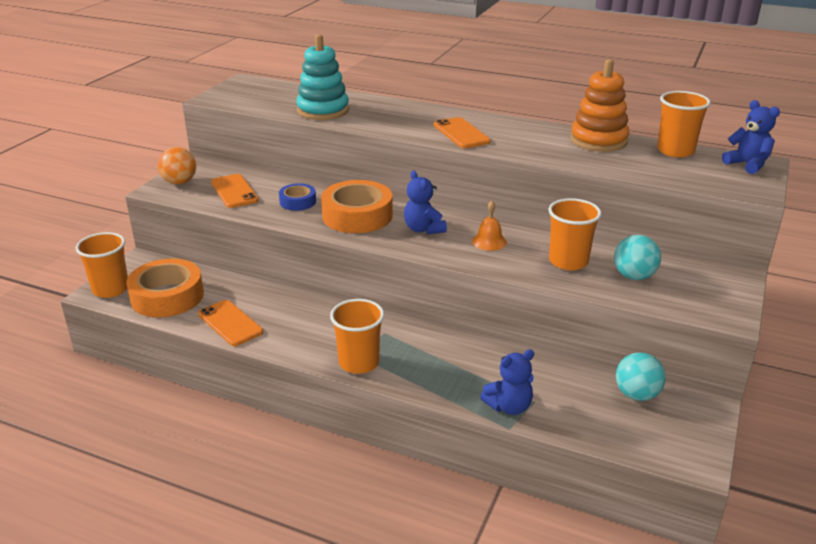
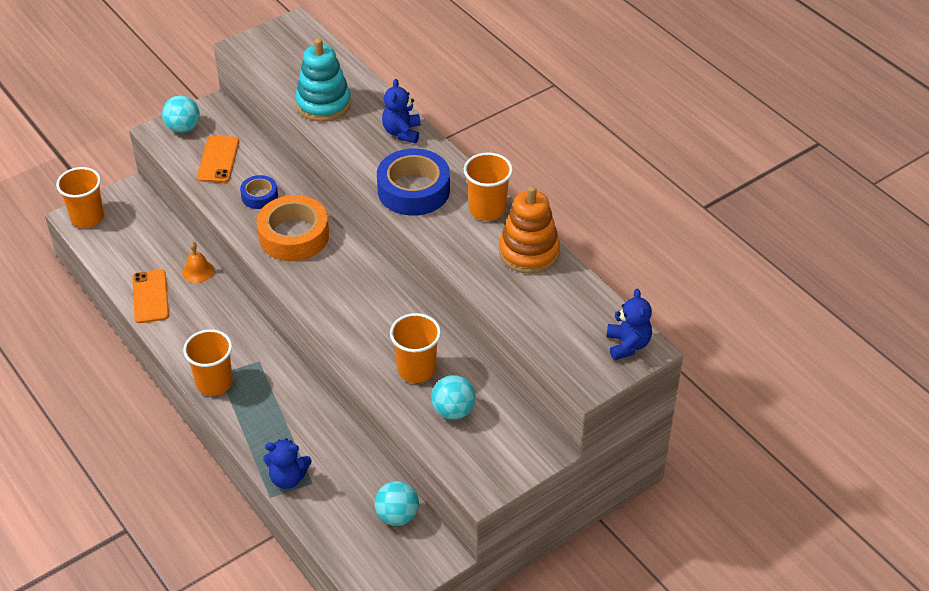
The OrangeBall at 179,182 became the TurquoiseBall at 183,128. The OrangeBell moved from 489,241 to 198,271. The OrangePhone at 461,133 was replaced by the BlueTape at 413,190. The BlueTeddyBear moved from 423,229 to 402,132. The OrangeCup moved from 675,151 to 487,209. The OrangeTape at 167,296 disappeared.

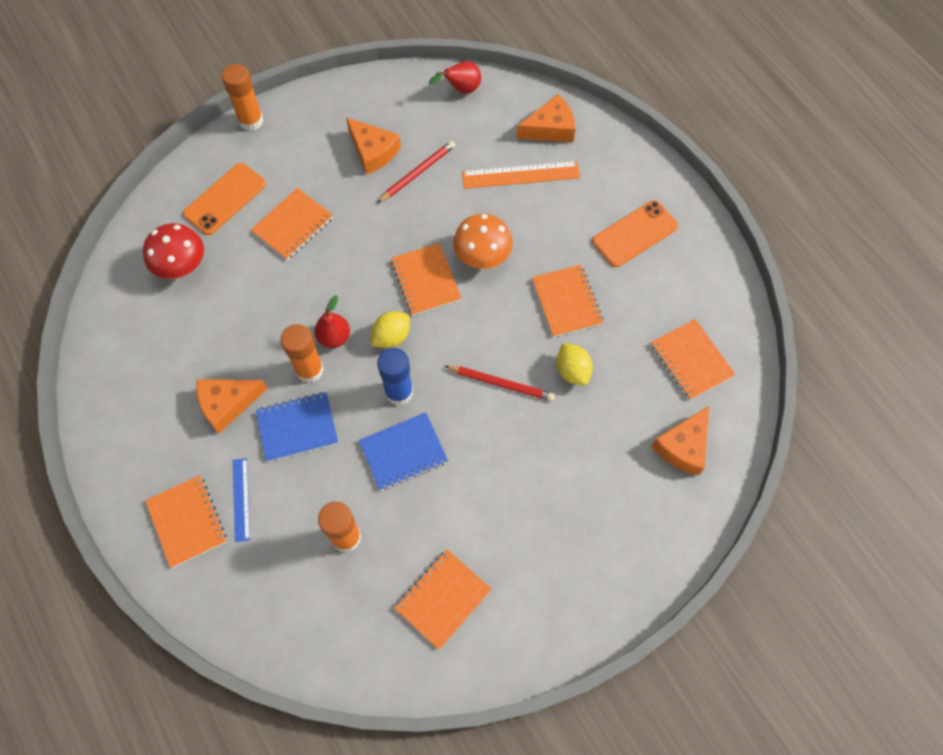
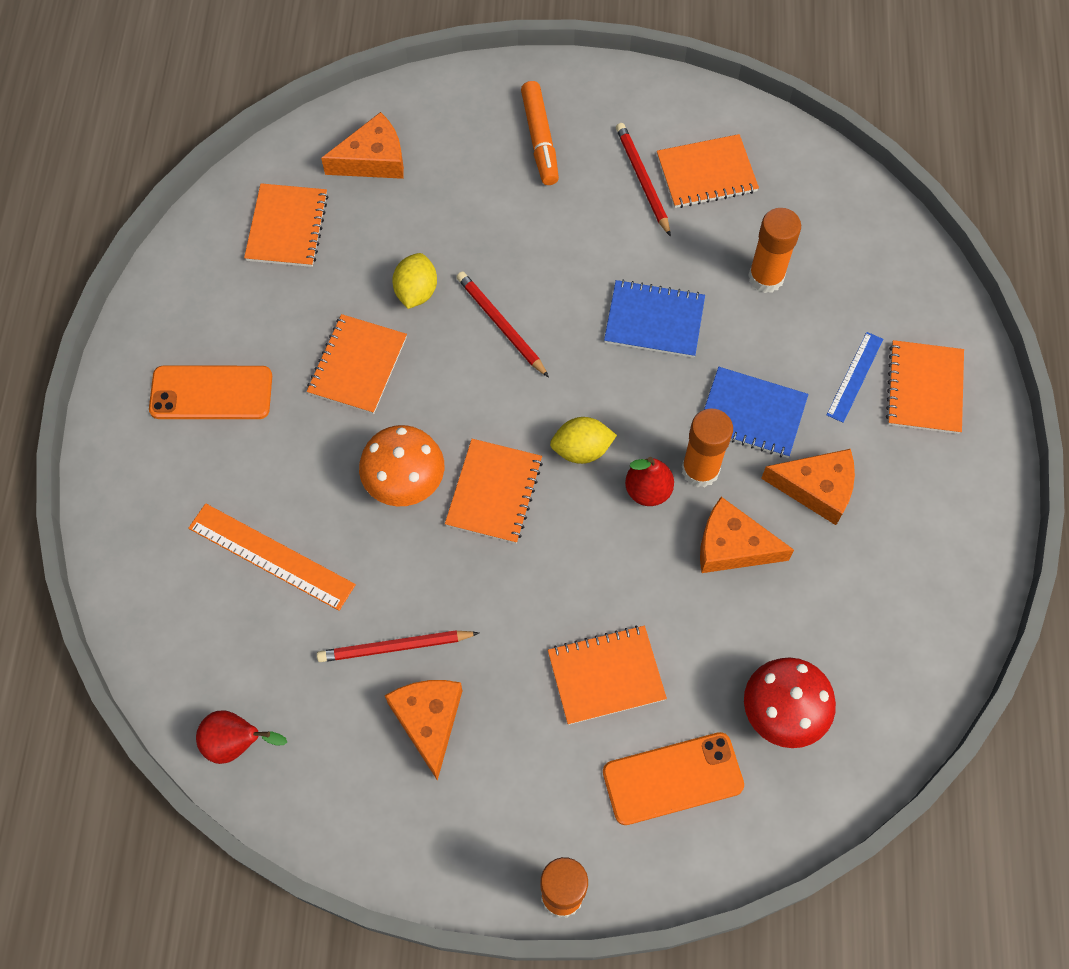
The OrangeMarker at 540,139 appeared. The RedPencil at 643,180 appeared. The OrangeCheese moved from 550,128 to 732,546. The BlueGlueStick at 399,392 disappeared.

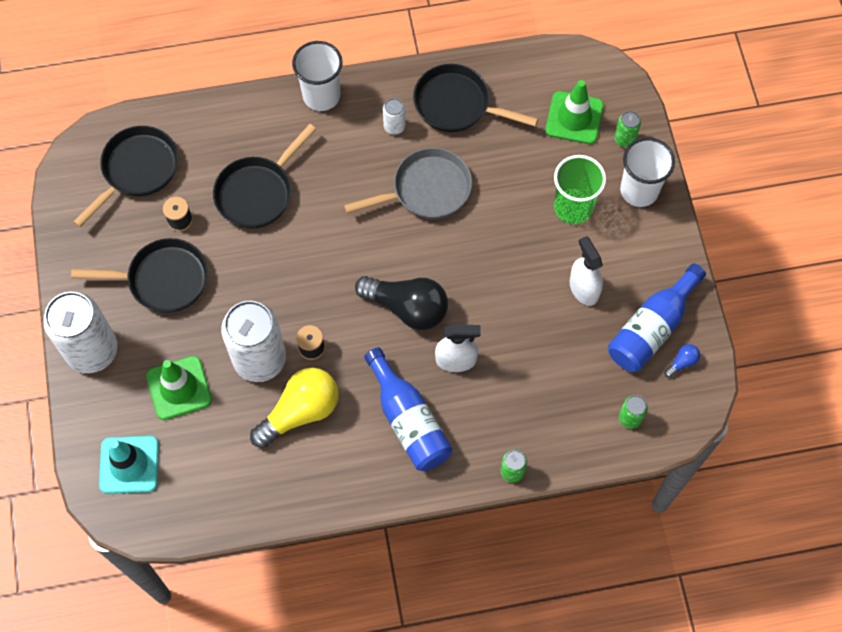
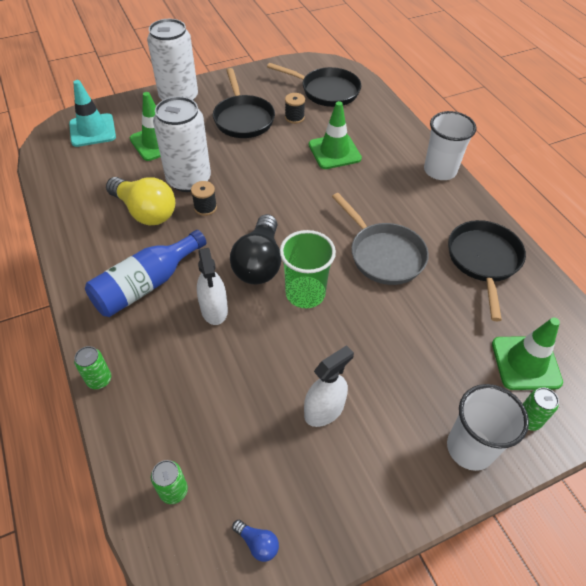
The GreenCup moved from 573,207 to 305,293. The BlackPan at 257,192 was replaced by the GreenTrafficCone at 334,152. The WhiteCan at 394,126 disappeared. The BlueBottle at 652,328 disappeared.

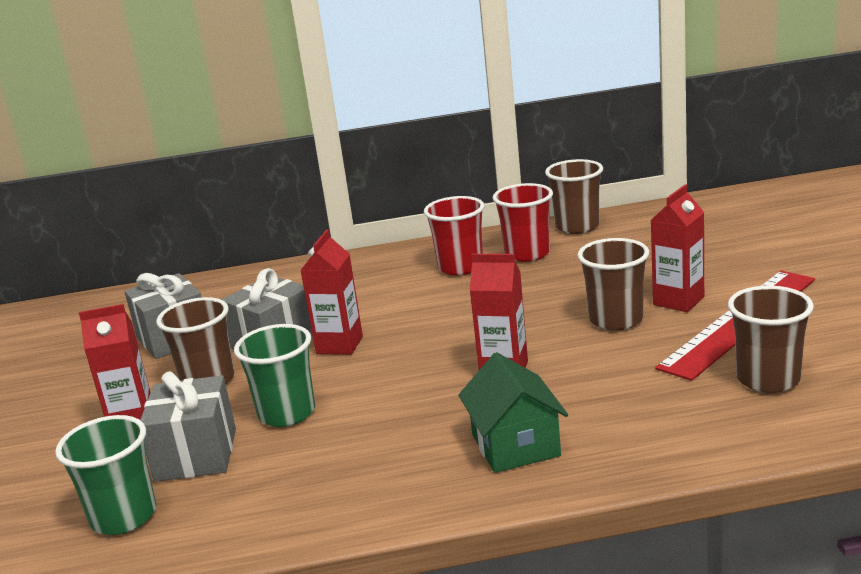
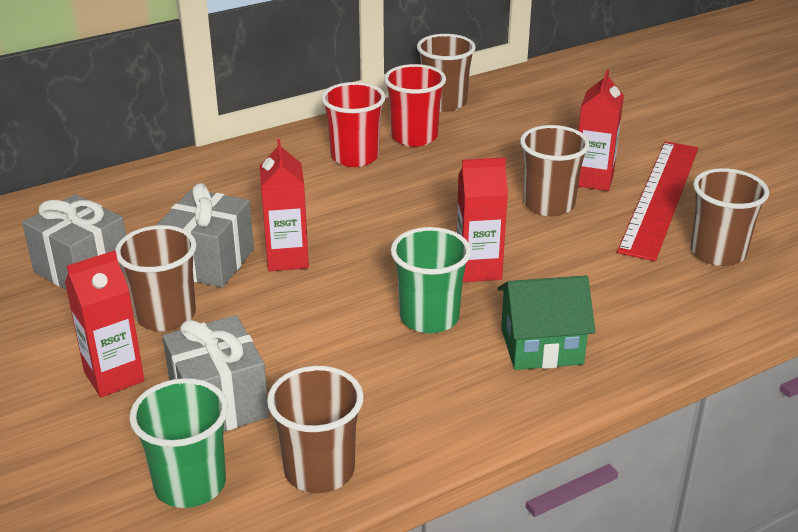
The BrownCup at 319,470 appeared. The GreenCup moved from 287,413 to 429,318. The GreenHouse at 515,445 turned 60 degrees counterclockwise.

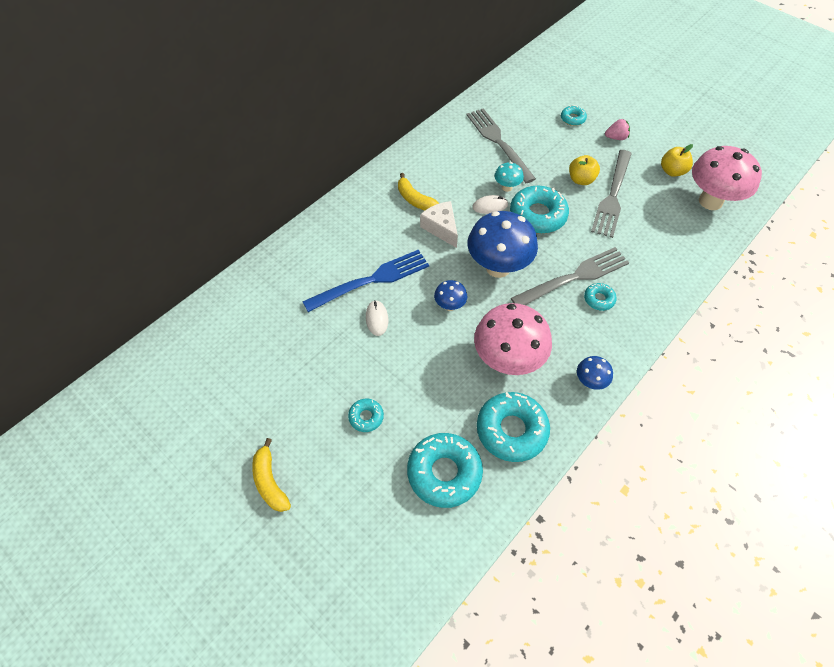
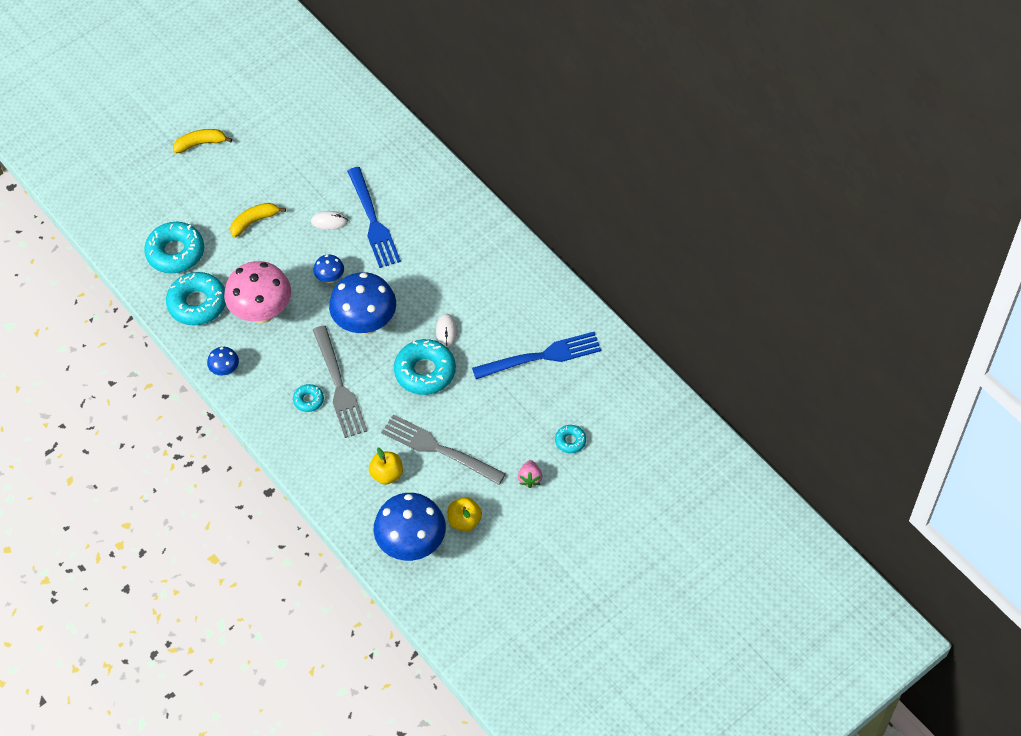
The YellowBanana moved from 415,199 to 254,221. The YellowApple moved from 581,180 to 387,474. The PinkMushroom at 710,201 became the BlueMushroom at 412,545. The GreyFork at 498,142 became the BlueFork at 541,356. The TurquoiseDonut at 366,417 disappeared. The WhiteCheese at 441,228 disappeared. The TurquoiseMushroom at 507,187 disappeared.

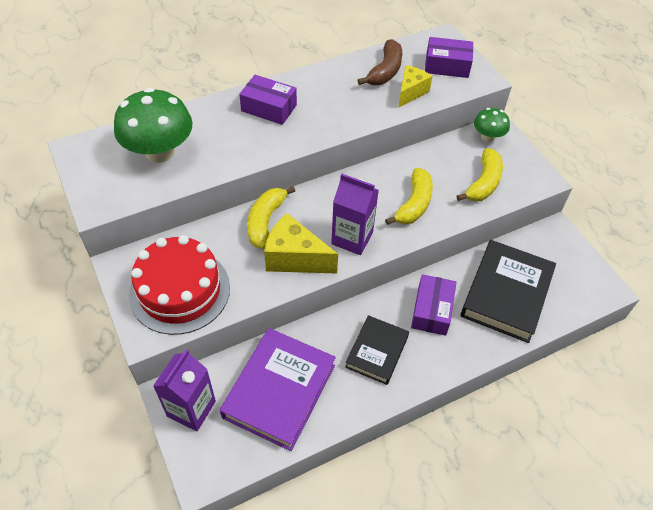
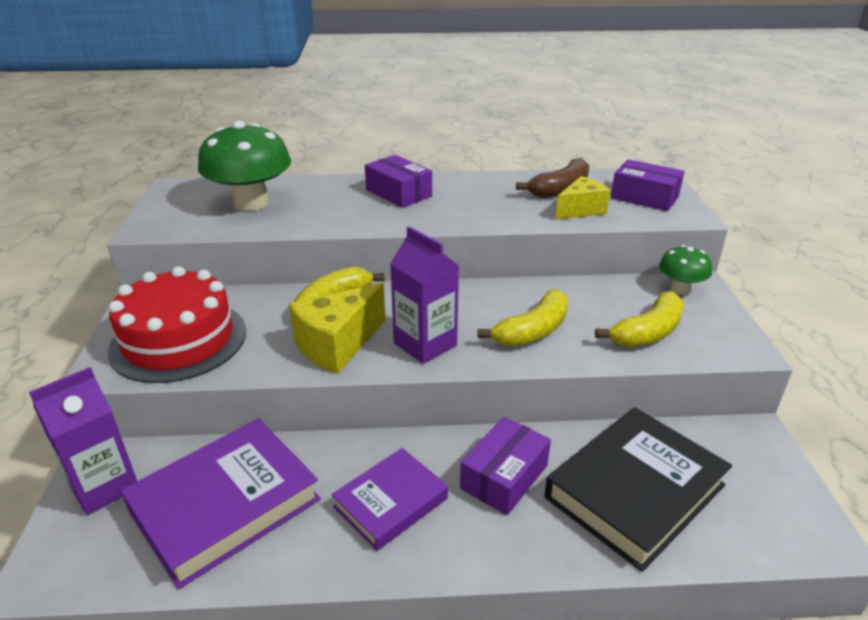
The YellowCheese at 295,258 turned 90 degrees counterclockwise. The BlackBook at 377,352 became the PurpleBook at 391,502.

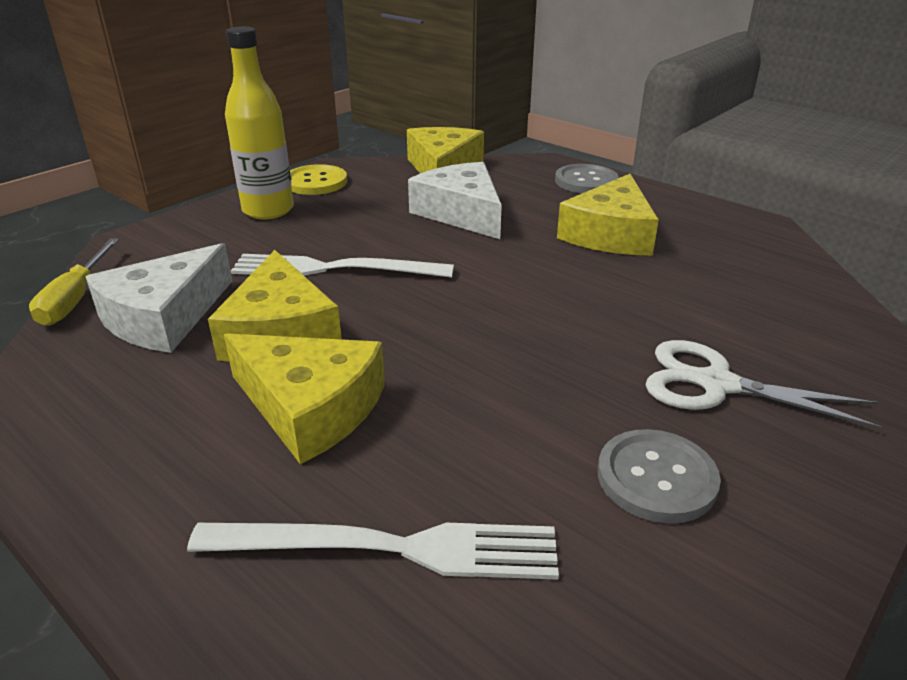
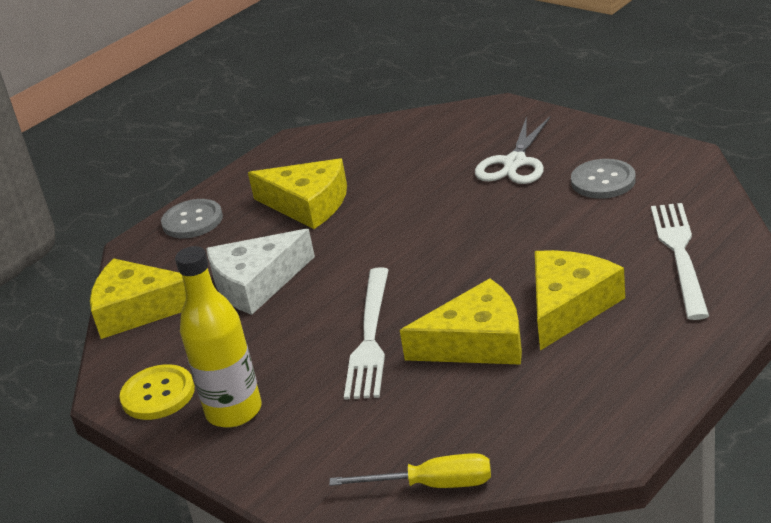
The WhiteCheese at 164,317 disappeared.

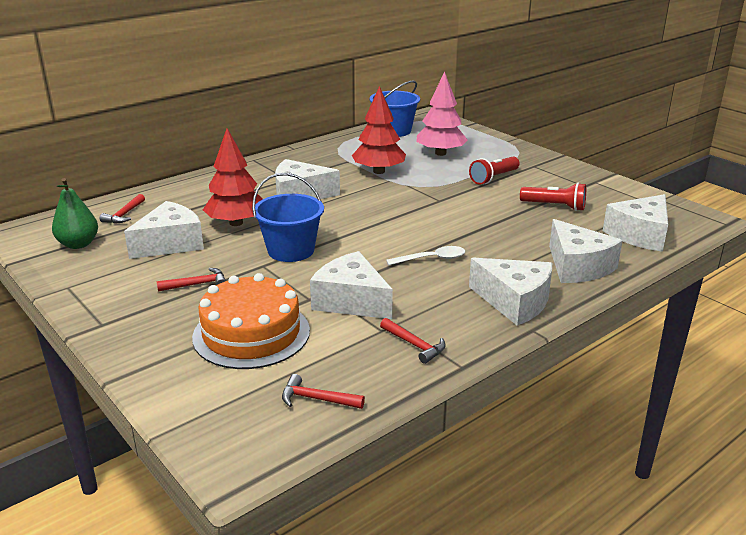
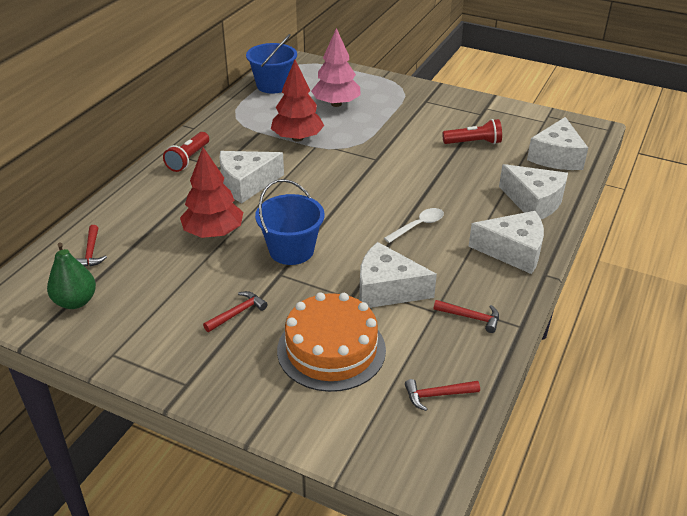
The RedFlashlight moved from 494,178 to 188,159. The WhiteCheese at 170,243 disappeared.

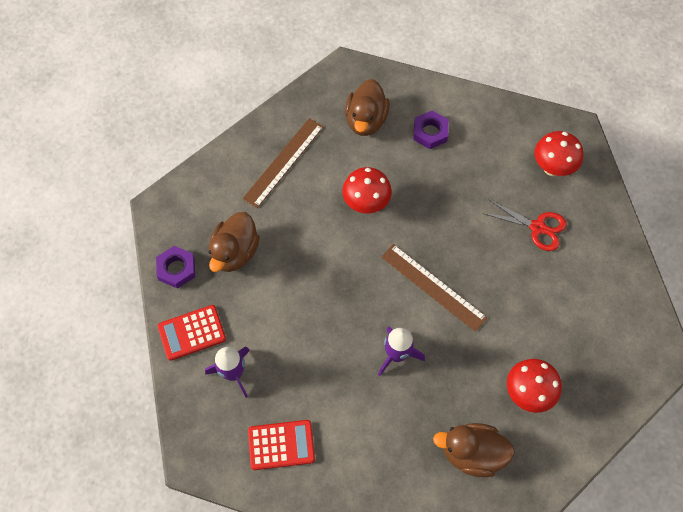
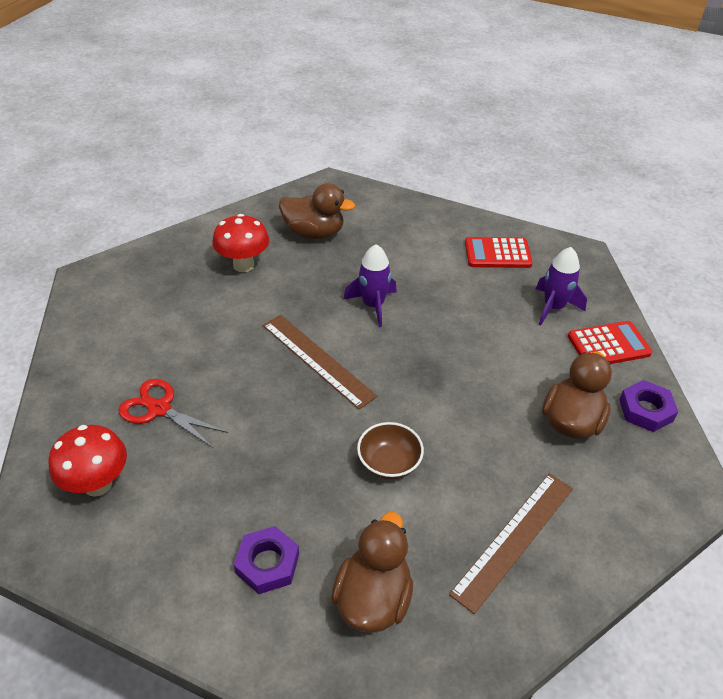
The RedMushroom at 366,204 was replaced by the BrownBowl at 389,463.

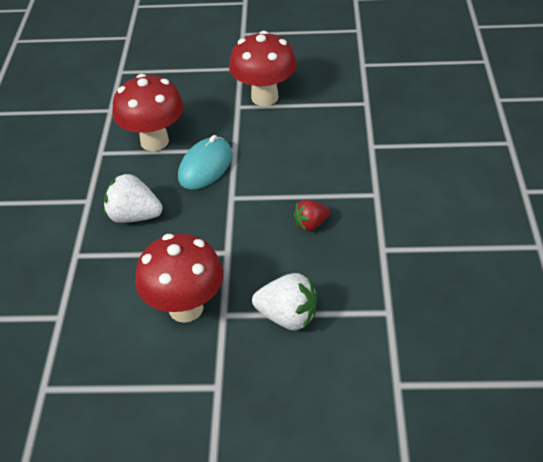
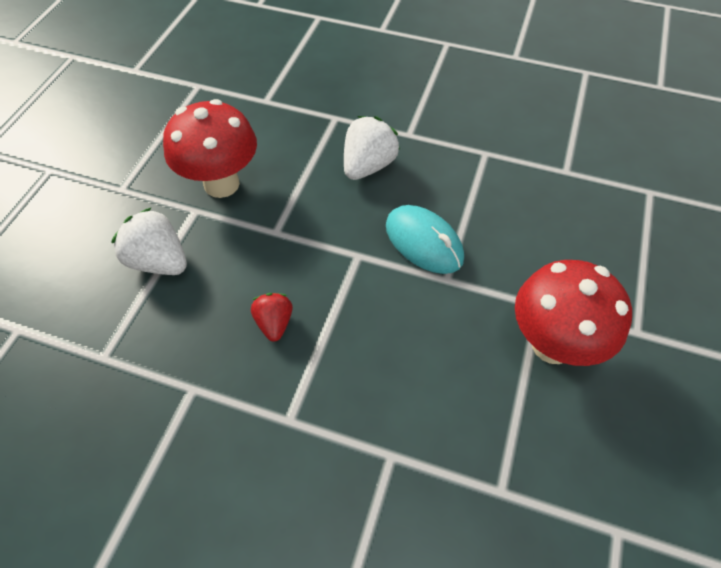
The WhiteStrawberry at 288,316 turned 90 degrees clockwise. The RedMushroom at 154,141 disappeared.

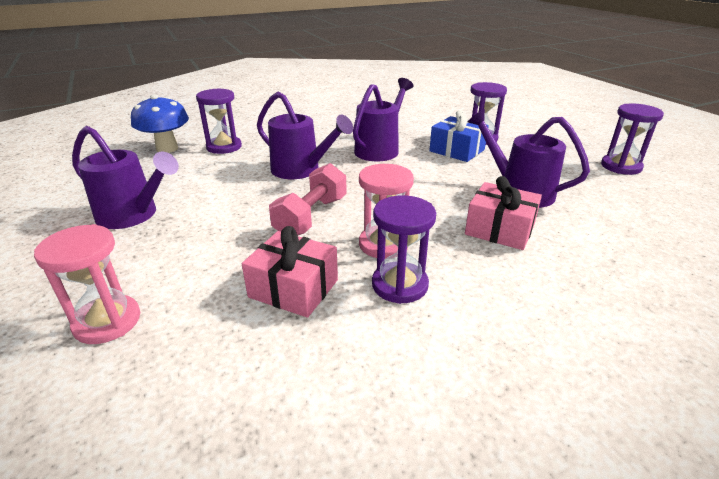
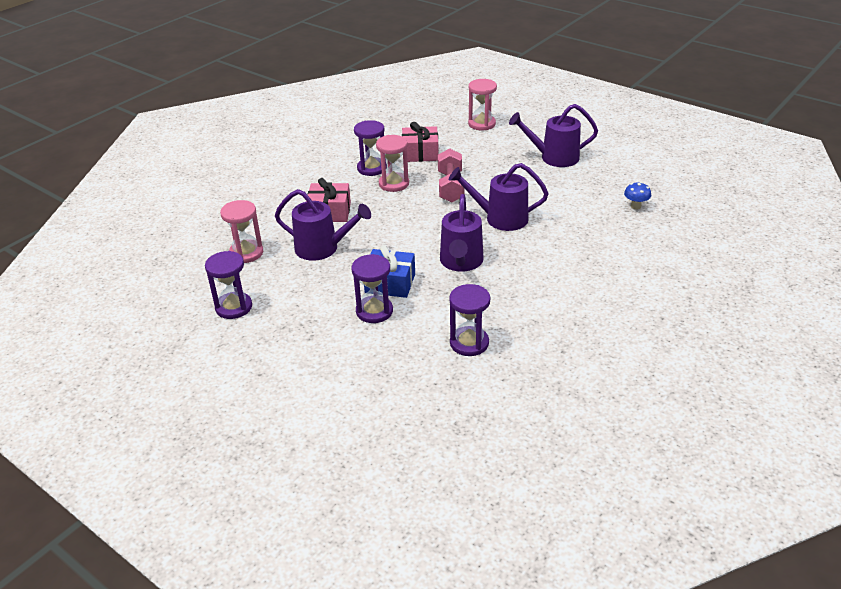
The PinkHourglass at 246,253 appeared. The PurpleHourglass moved from 224,147 to 469,343. The BlueMushroom at 167,149 changed to 0.54 times the size.

